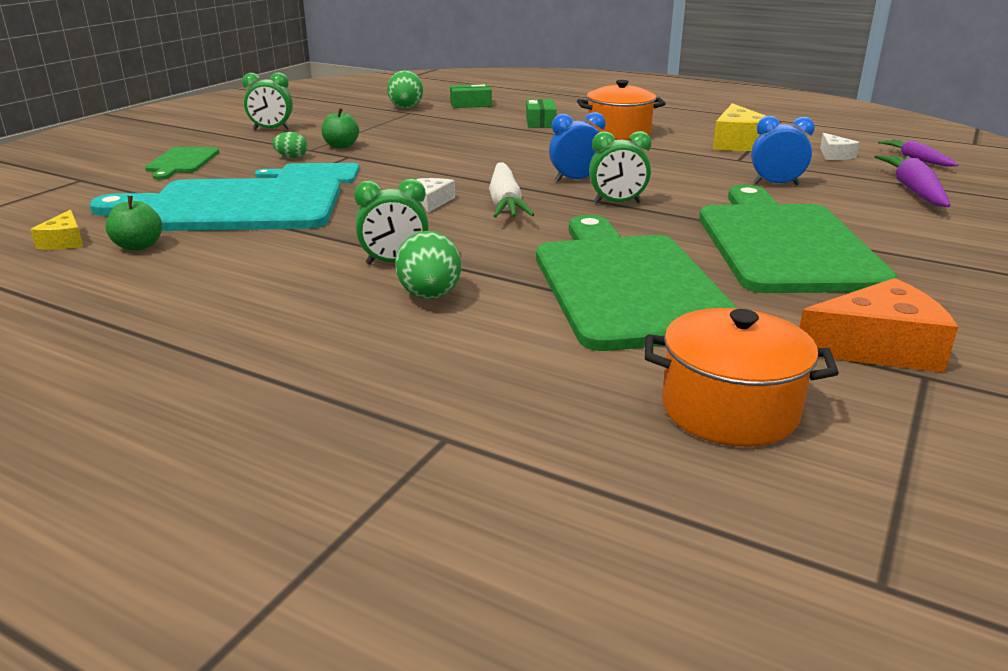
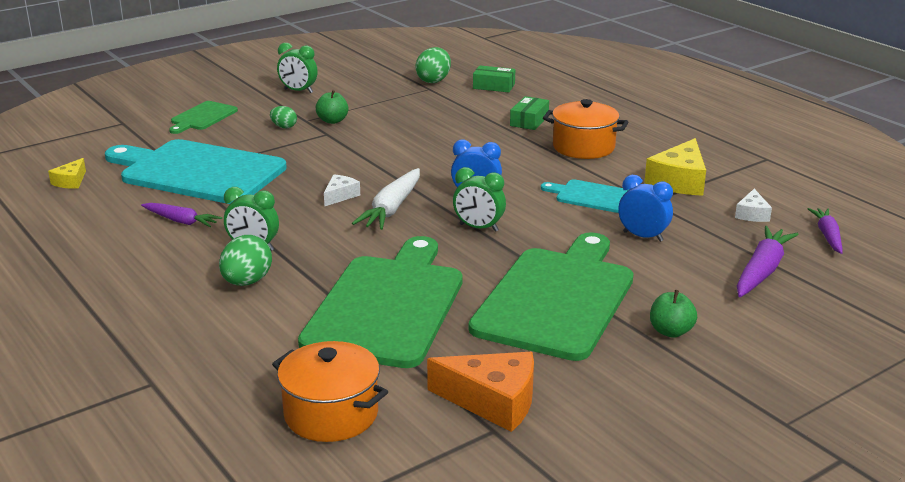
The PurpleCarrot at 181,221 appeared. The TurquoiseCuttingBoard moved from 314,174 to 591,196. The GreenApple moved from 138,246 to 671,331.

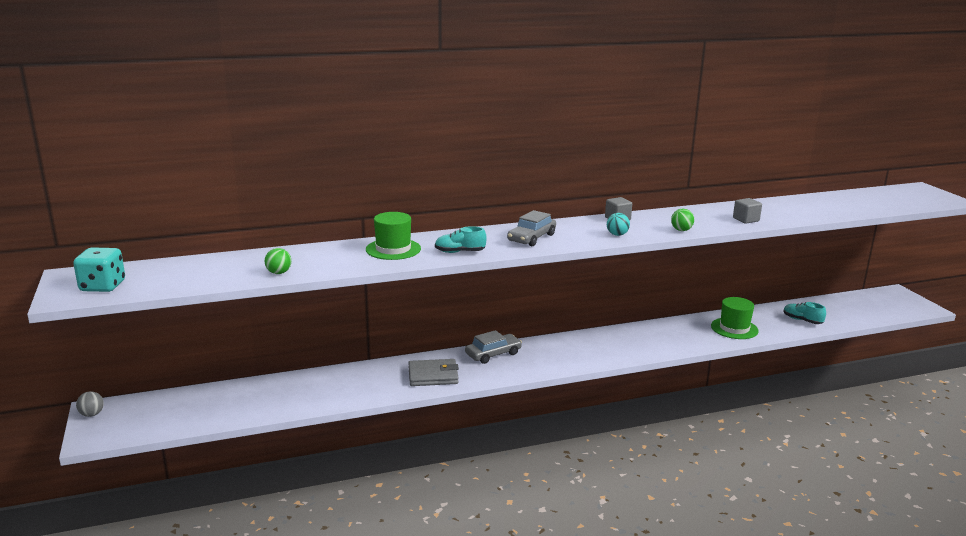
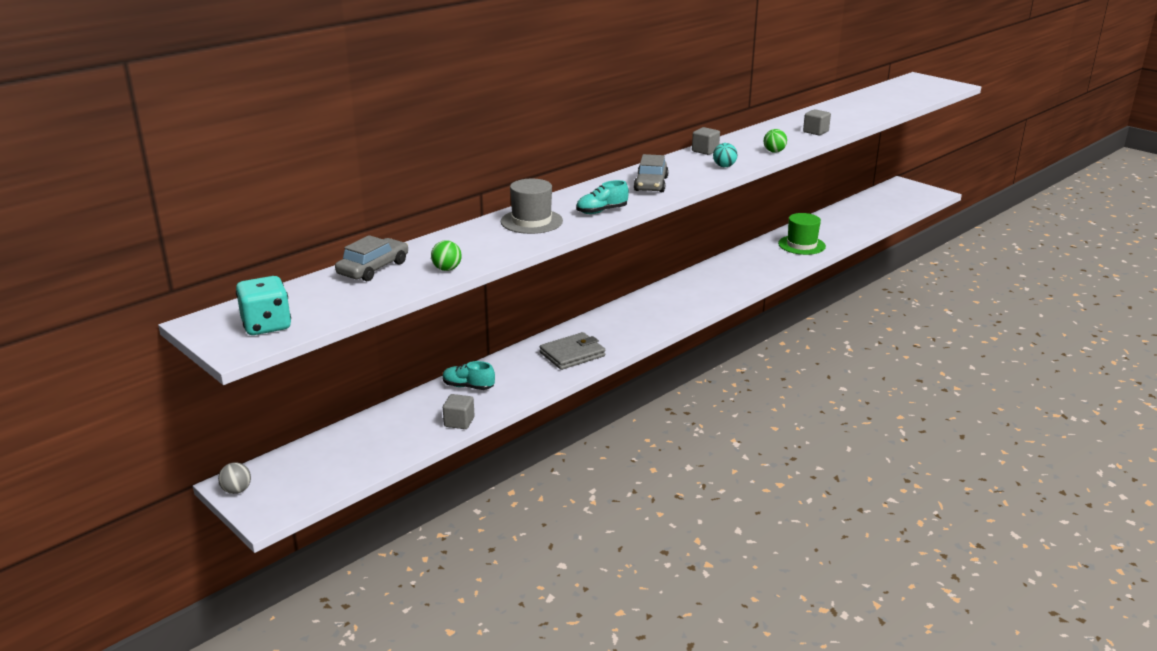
The GreyCar moved from 493,354 to 373,268. The TurquoiseShoe moved from 802,320 to 468,387. The GreyCube at 459,422 appeared. The GreenHat at 393,249 became the GreyHat at 531,221.

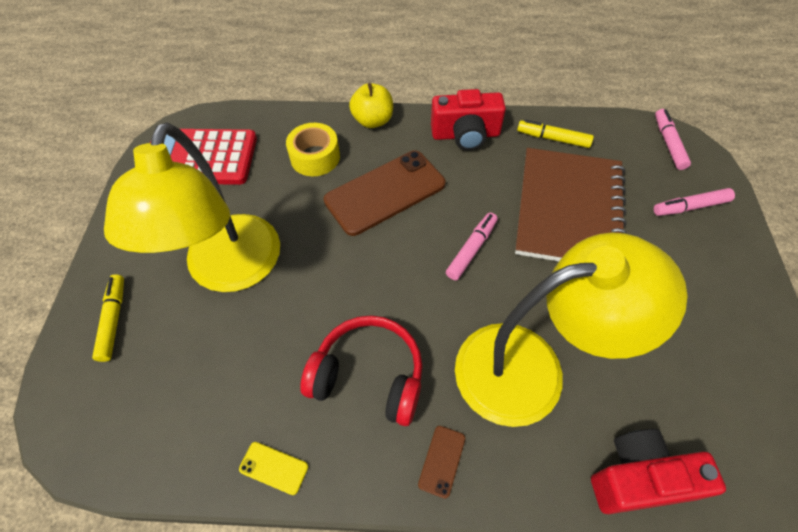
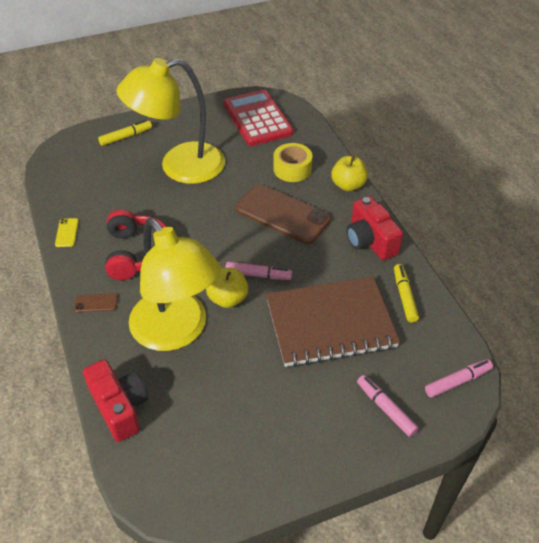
The YellowApple at 228,299 appeared.

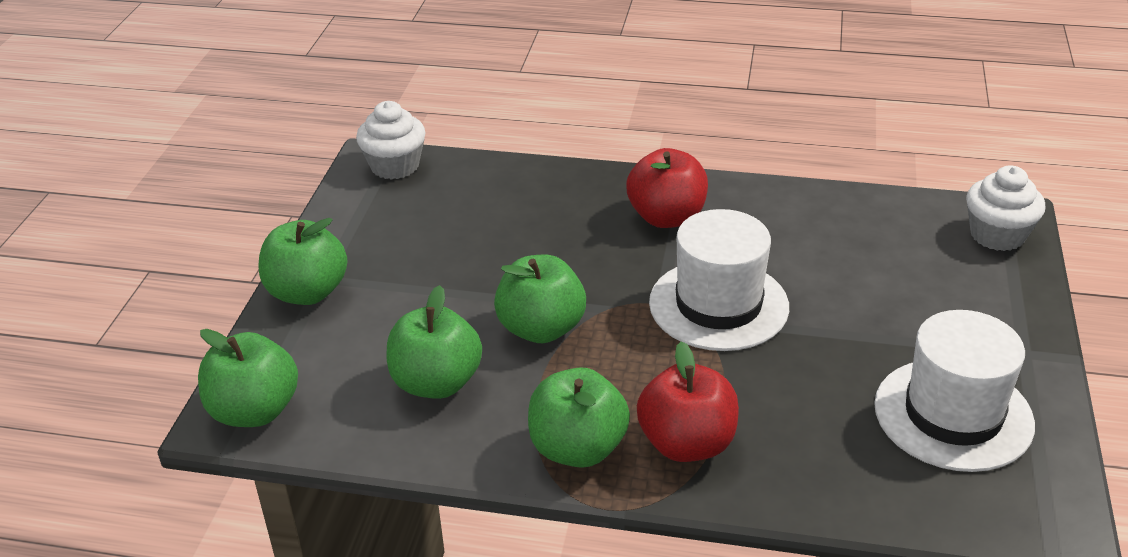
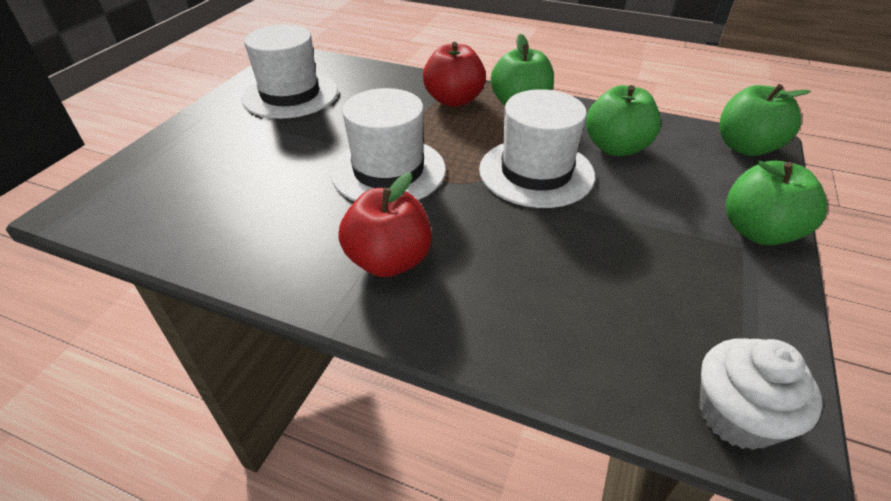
The GreenApple at 541,329 was replaced by the WhiteHat at 536,172. The WhiteCupcake at 997,235 disappeared.

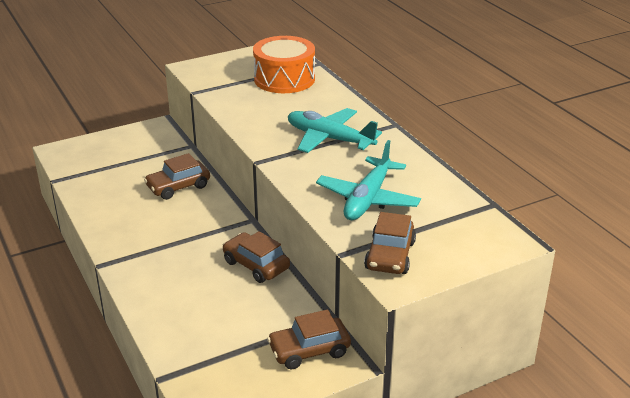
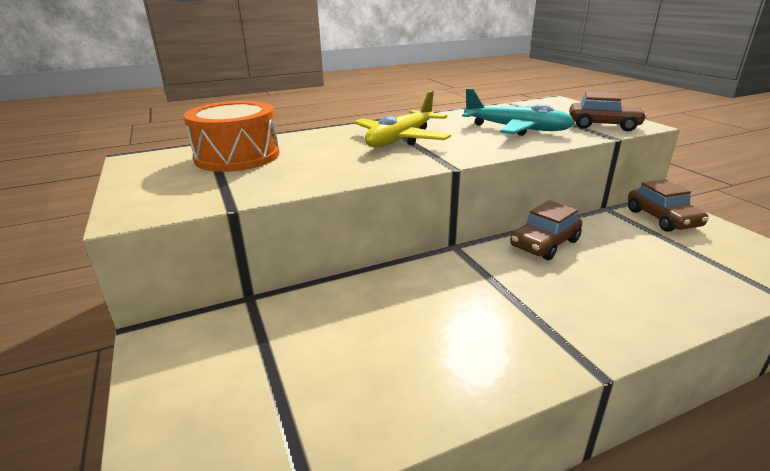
The TurquoisePlane at 329,139 became the YellowPlane at 401,139. The BrownCar at 178,187 disappeared.

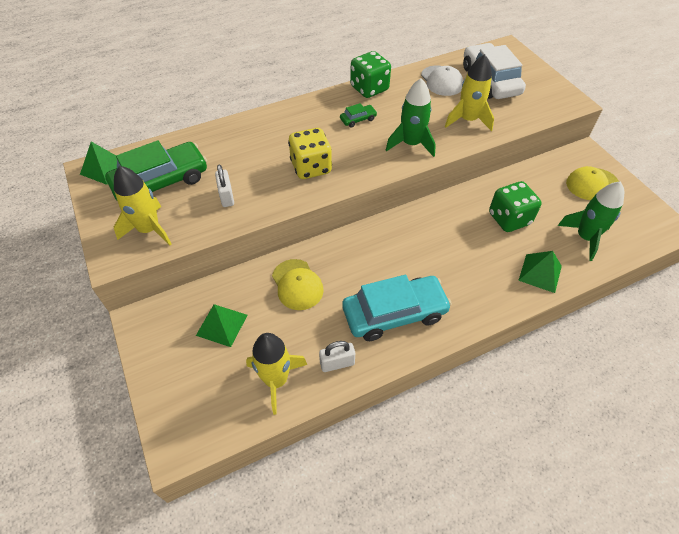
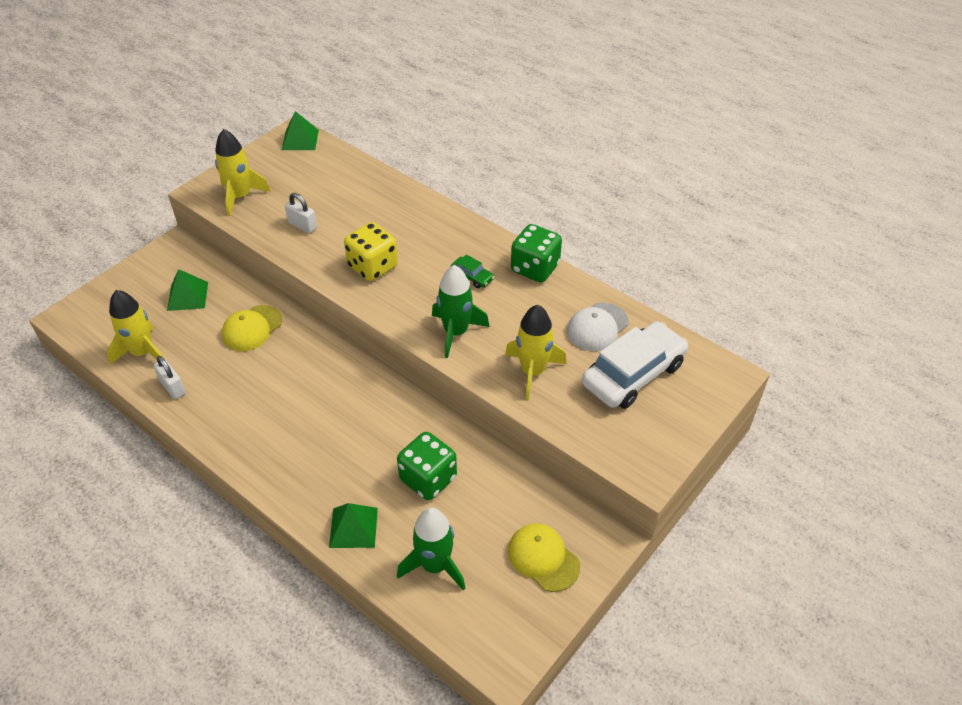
The WhitePadlock at 226,196 turned 75 degrees clockwise. The GreenCar at 161,182 disappeared. The TurquoiseCar at 394,314 disappeared.

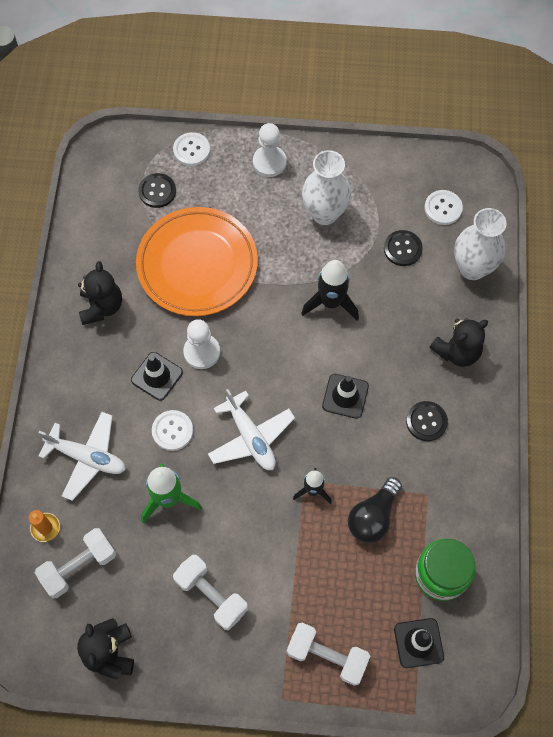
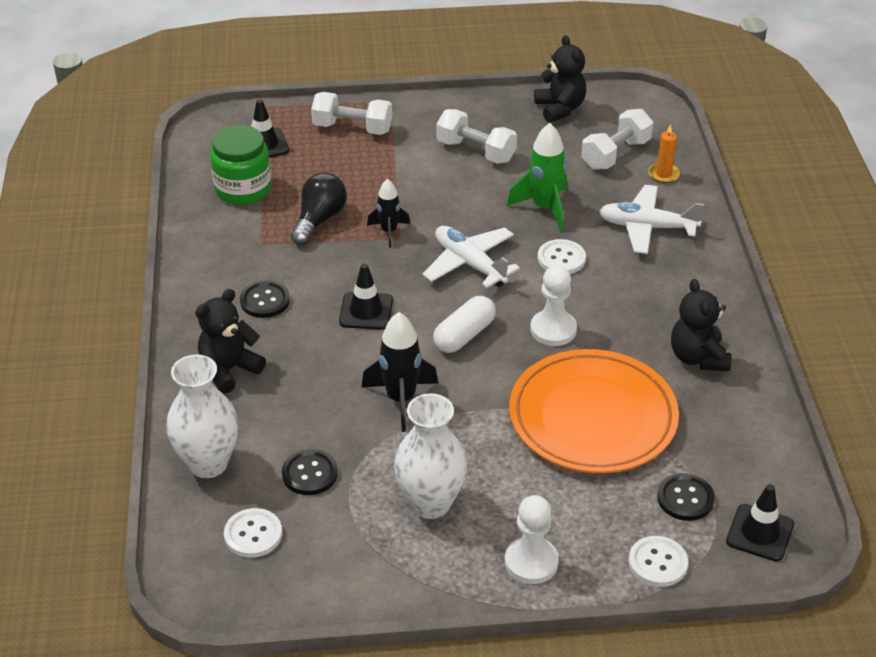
The WhiteCapsule at 464,335 appeared. The BlackTrafficCone moved from 157,376 to 760,533.

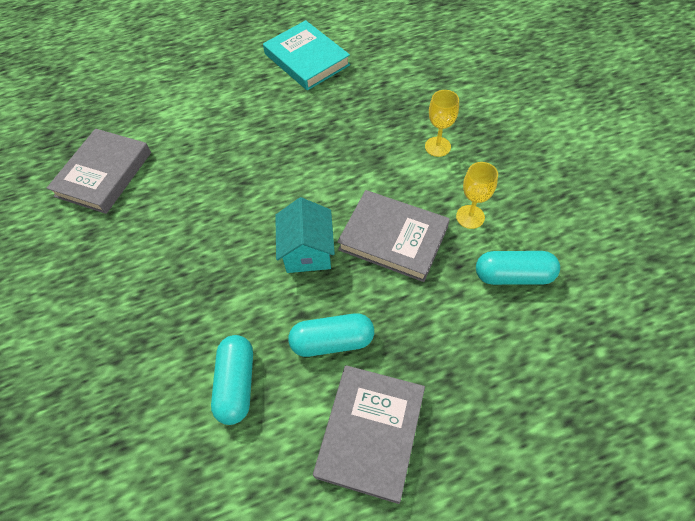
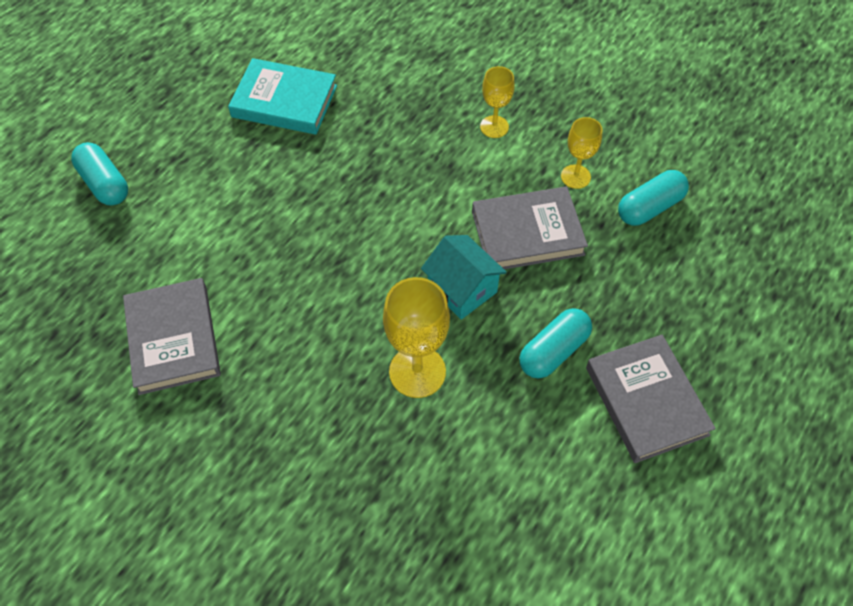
The TurquoiseCapsule moved from 237,383 to 105,183. The YellowGoblet at 417,371 appeared.

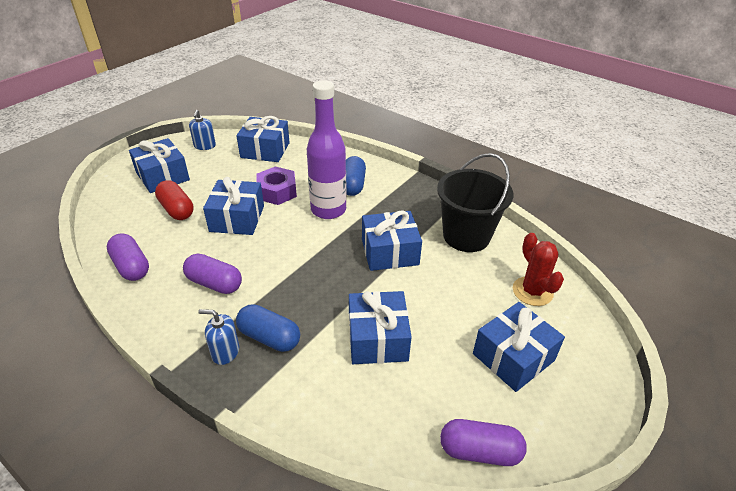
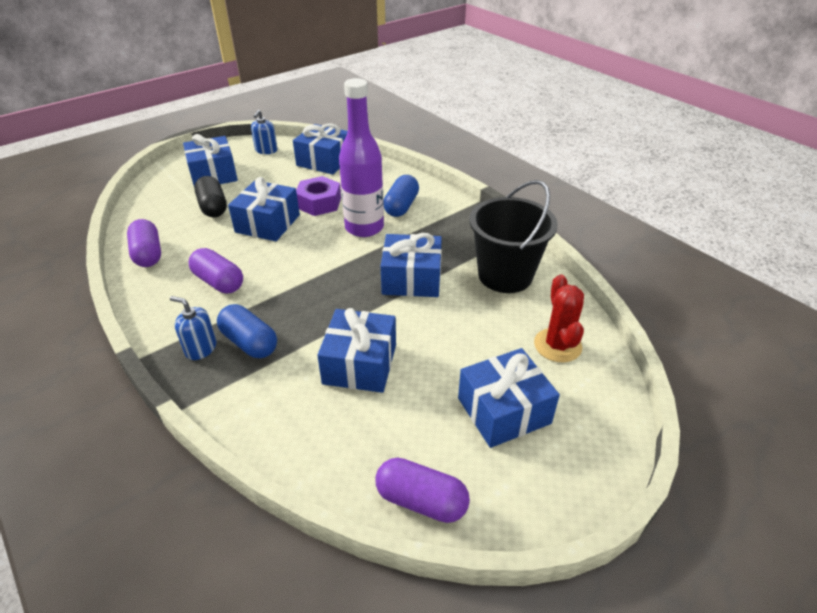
The RedCapsule at 177,209 became the BlackCapsule at 213,207.

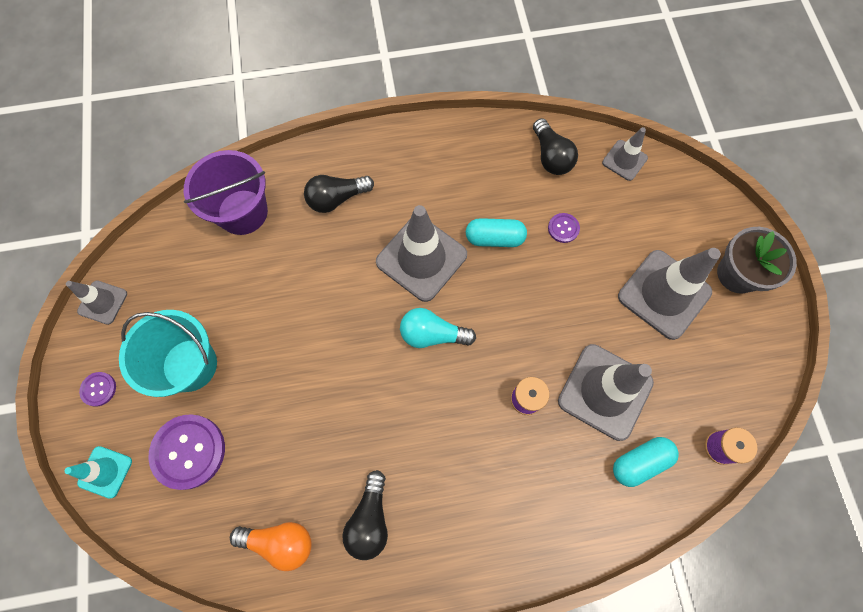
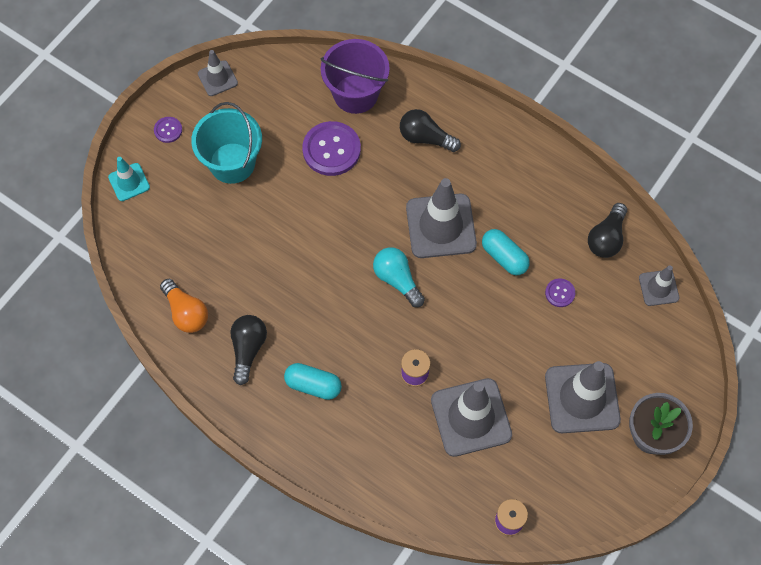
The BlackLightBulb at 370,519 turned 135 degrees clockwise. The TurquoiseCapsule moved from 640,462 to 313,385. The PurpleButton moved from 188,451 to 331,150.

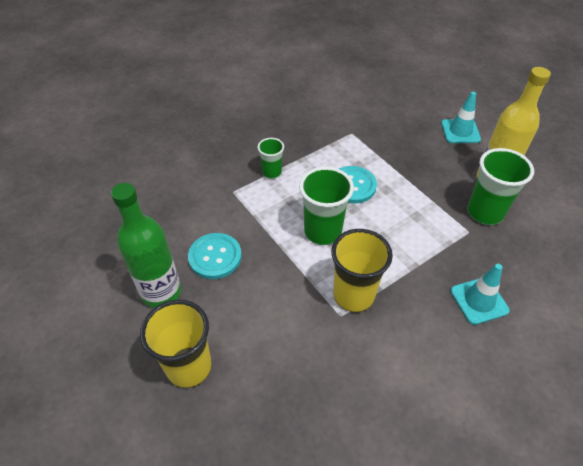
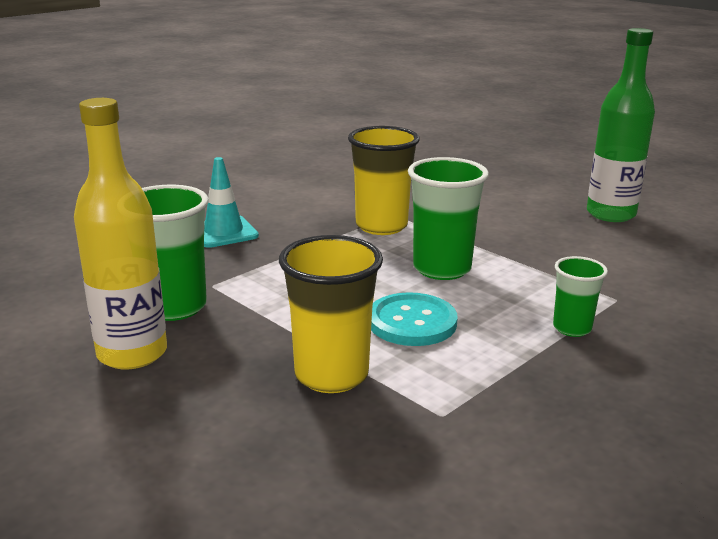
The YellowCup moved from 189,367 to 331,375. The TurquoiseButton at 215,257 disappeared. The TurquoiseTrafficCone at 460,131 disappeared.

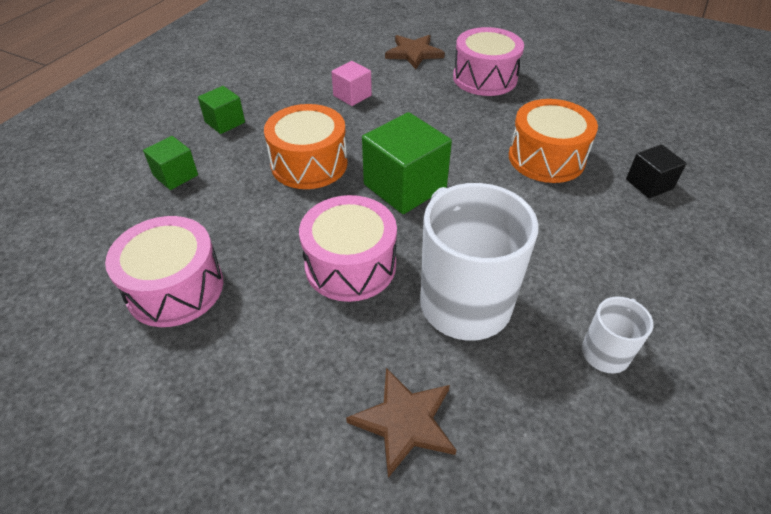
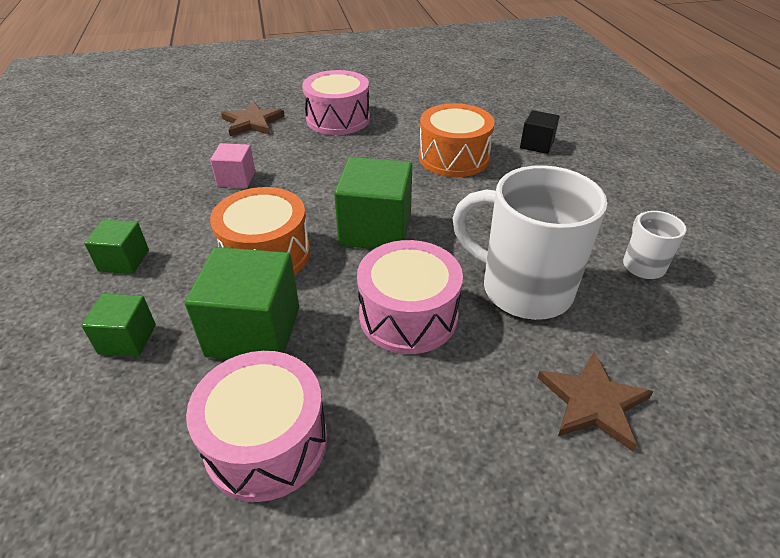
The GreenCube at 253,331 appeared.

